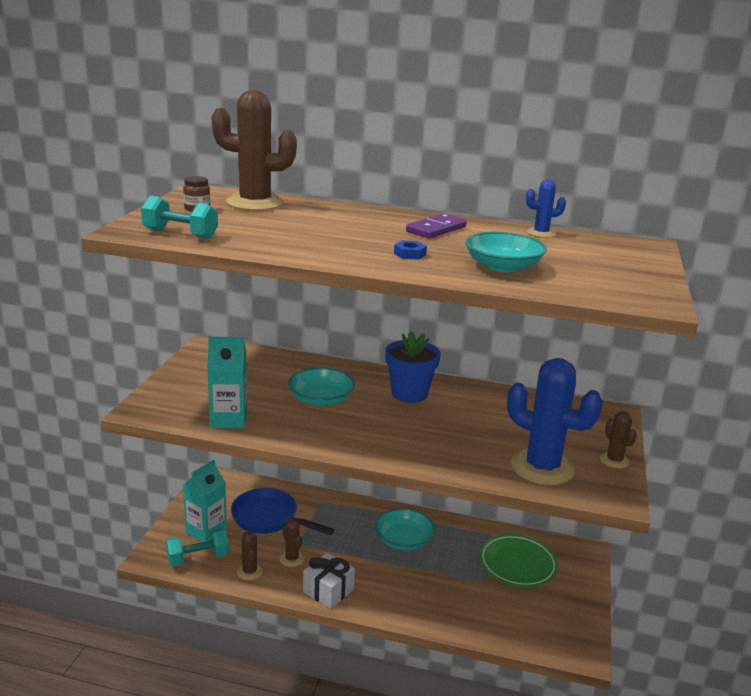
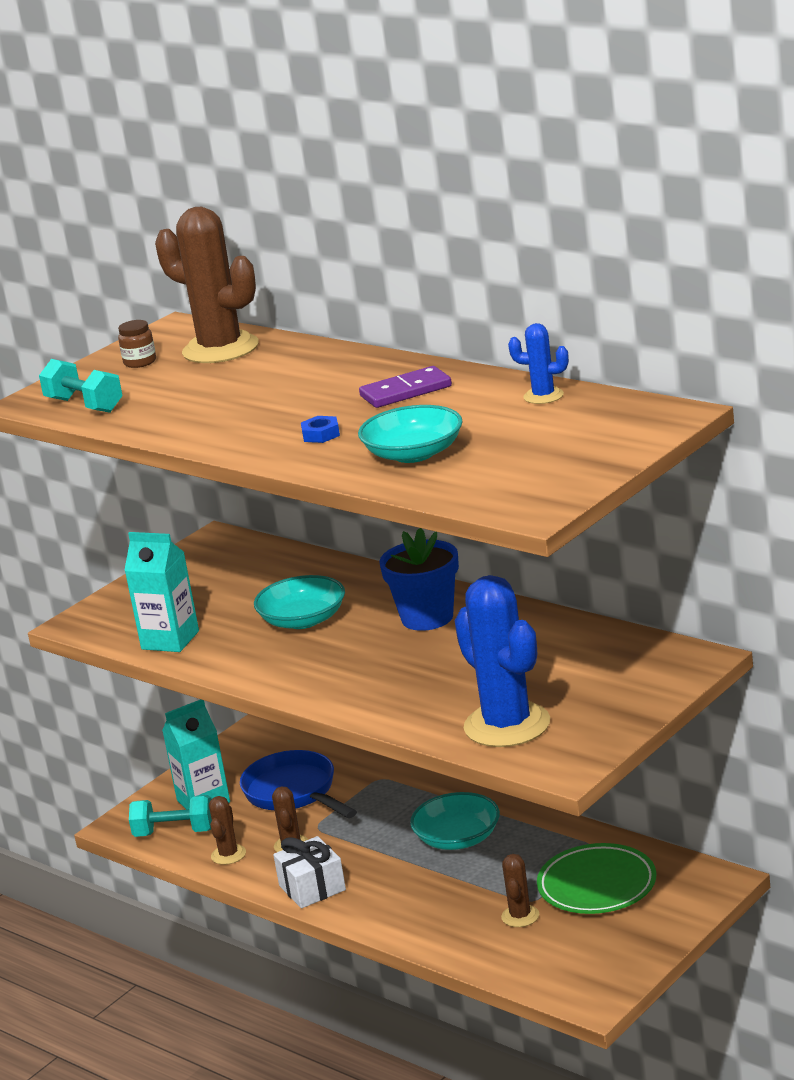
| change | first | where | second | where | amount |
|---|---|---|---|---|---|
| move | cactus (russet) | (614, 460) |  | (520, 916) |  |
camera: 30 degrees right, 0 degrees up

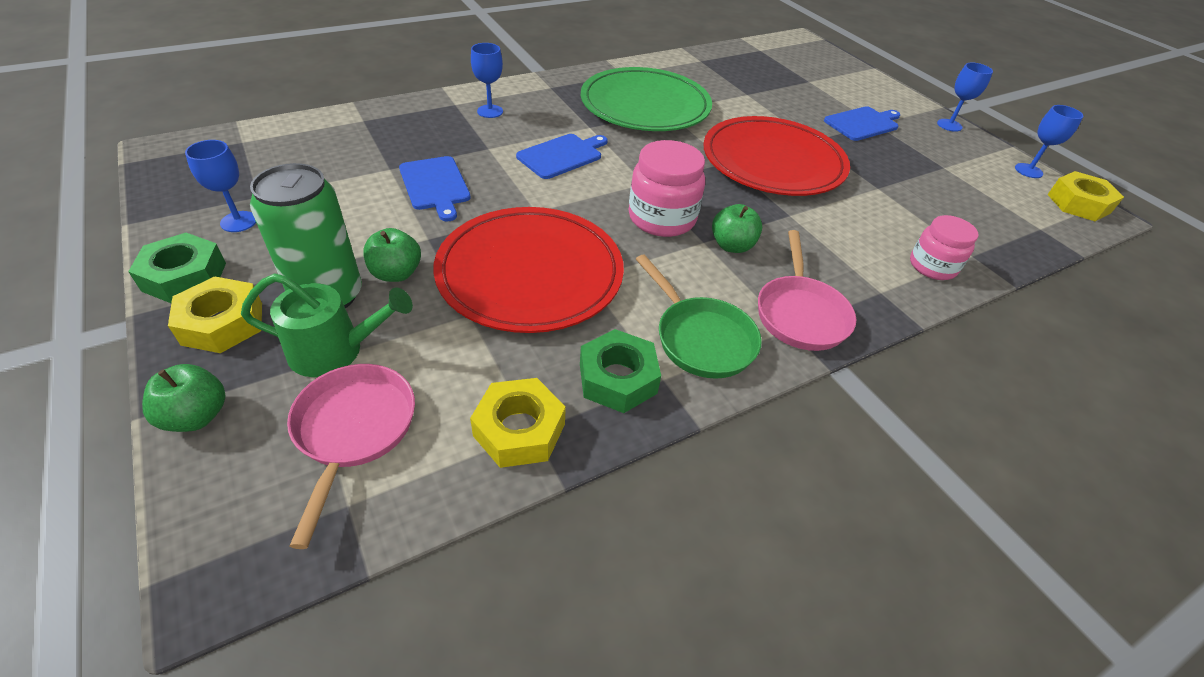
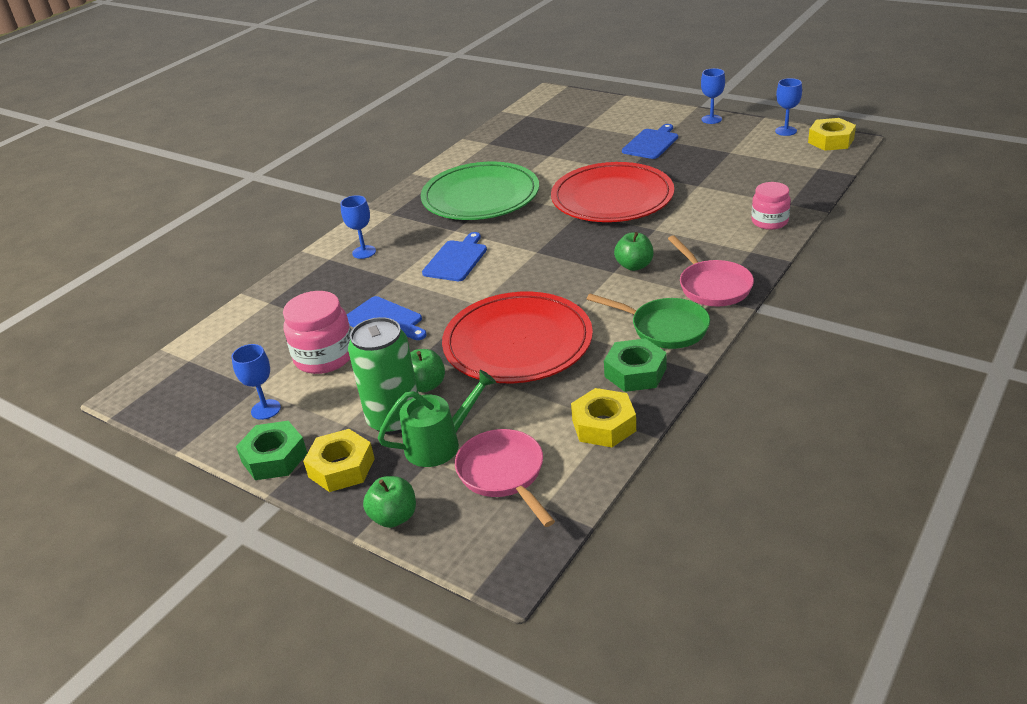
| change | first | where | second | where | amount |
|---|---|---|---|---|---|
| move | jam jar (rose-pink) | (662, 218) |  | (324, 357) |  |
camera: 20 degrees left, 10 degrees down

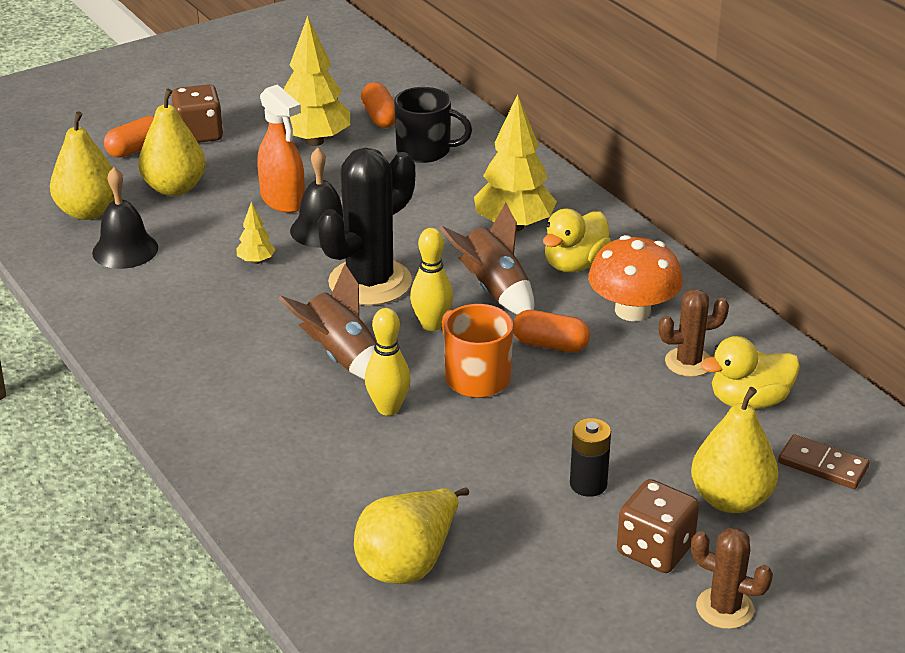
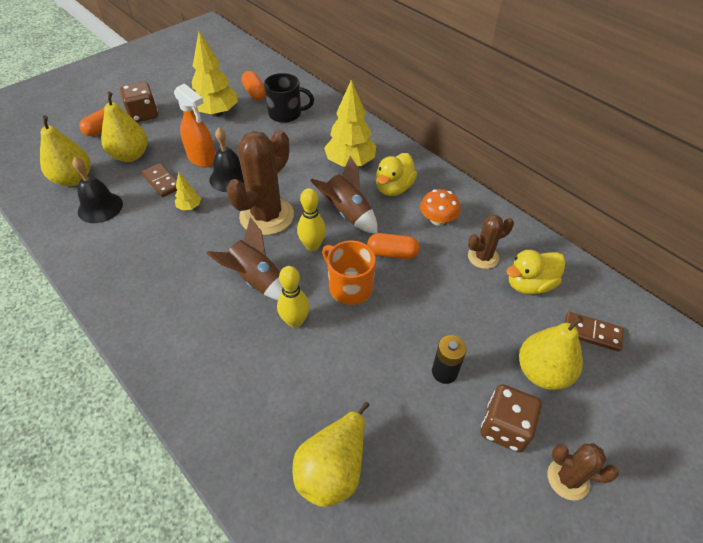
| change | first | where | second | where | amount |
|---|---|---|---|---|---|
| insert |  |  | domino (russet) | (161, 182) |  |
| recolor | cactus (ebony) | (370, 282) | cactus (russet) | (266, 216) |  |
| resize | toadstool (orange-coloured) | (632, 310) |  | (437, 220) | x0.67 |
camera: 10 degrees left, 15 degrees up

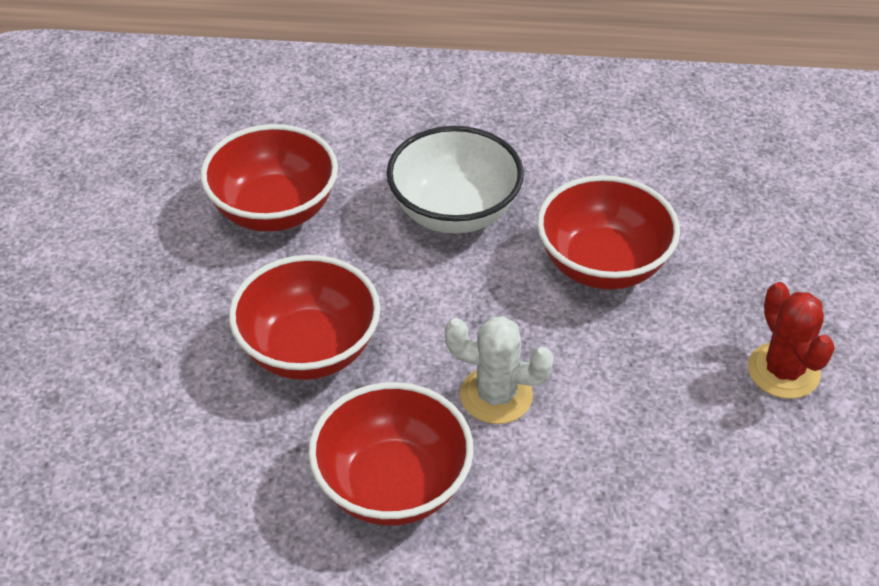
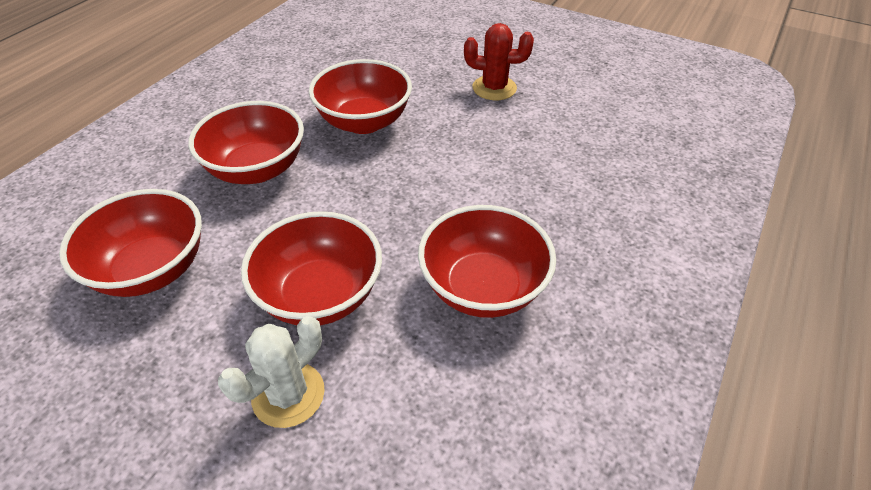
| change | first | where | second | where | amount |
|---|---|---|---|---|---|
| recolor | serving bowl (pure white) | (454, 211) | serving bowl (red) | (257, 169) |  |
| move | cactus (pure white) | (496, 395) |  | (288, 394) |  |
camera: 65 degrees left, 0 degrees up

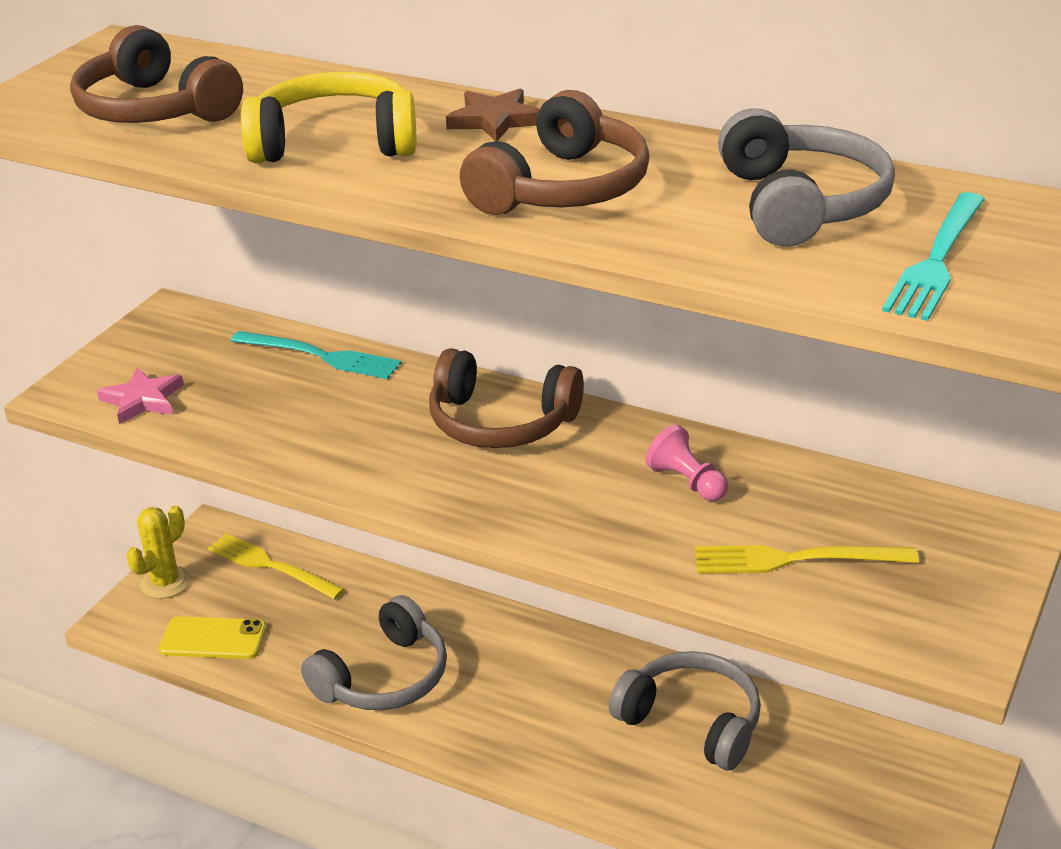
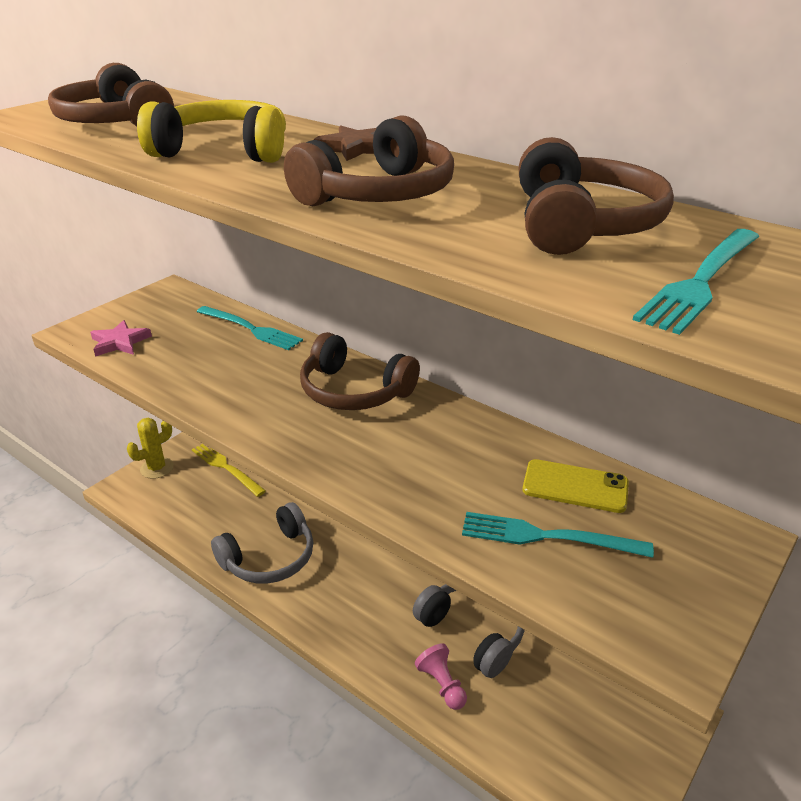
| change | first | where | second | where | amount |
|---|---|---|---|---|---|
| move | game pawn (rose-pink) | (687, 482) |  | (442, 684) |  |
| recolor | table fork (bright yellow) | (795, 559) | table fork (turquoise) | (547, 536) |  |
| recolor | headphones (ash-grey) | (800, 204) | headphones (russet) | (581, 224) |  |
| move | mobile phone (bright yellow) | (213, 639) |  | (575, 486) |  |
camera: 10 degrees right, 0 degrees up

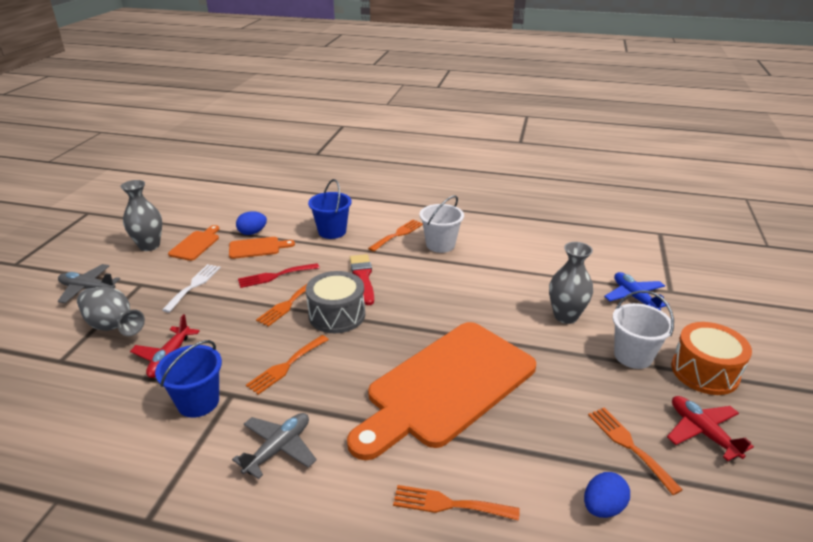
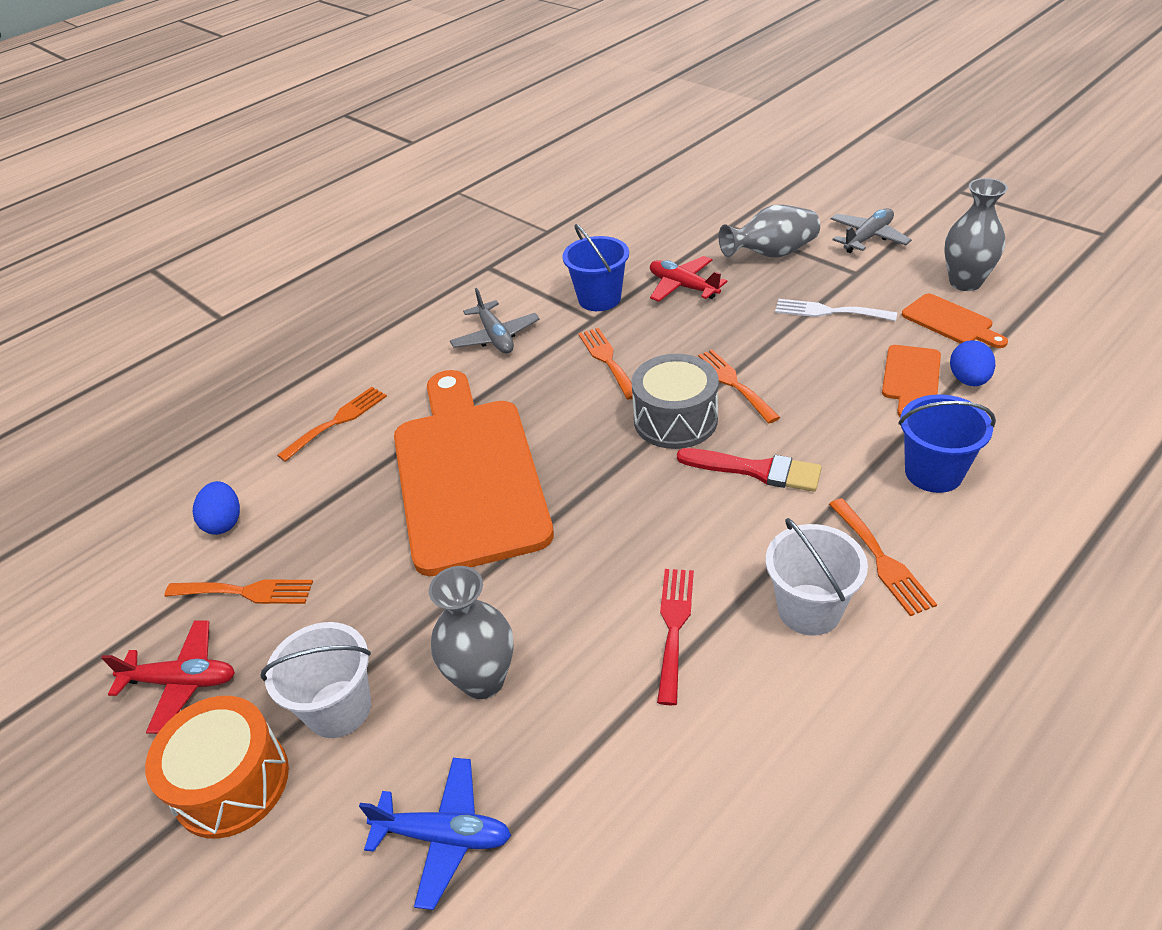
| change | first | where | second | where | amount |
|---|---|---|---|---|---|
| move | table fork (red) | (275, 276) |  | (674, 627) |  |
| rotate | table fork (pure white) | (194, 285) |  | (828, 311) | 150 degrees clockwise |
camera: 125 degrees right, 10 degrees up

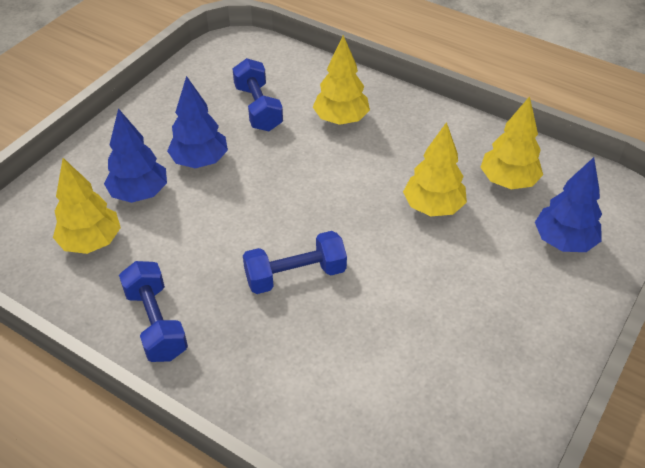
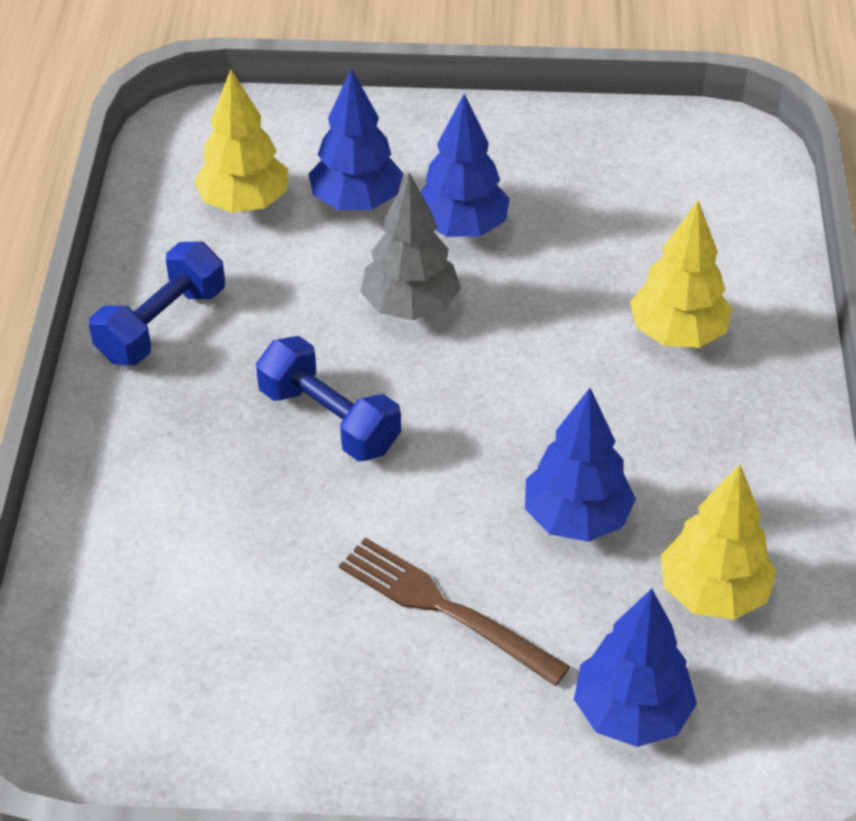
| change | first | where | second | where | amount |
|---|---|---|---|---|---|
| insert |  |  | table fork (russet) | (444, 608) |  |
| insert |  |  | tree (ash-grey) | (410, 306) |  |
| recolor | tree (bright yellow) | (433, 207) | tree (royal blue) | (576, 518) |  |
| delete | free weight (royal blue) | (258, 108) |  |  |  |
camera: 60 degrees right, 0 degrees up

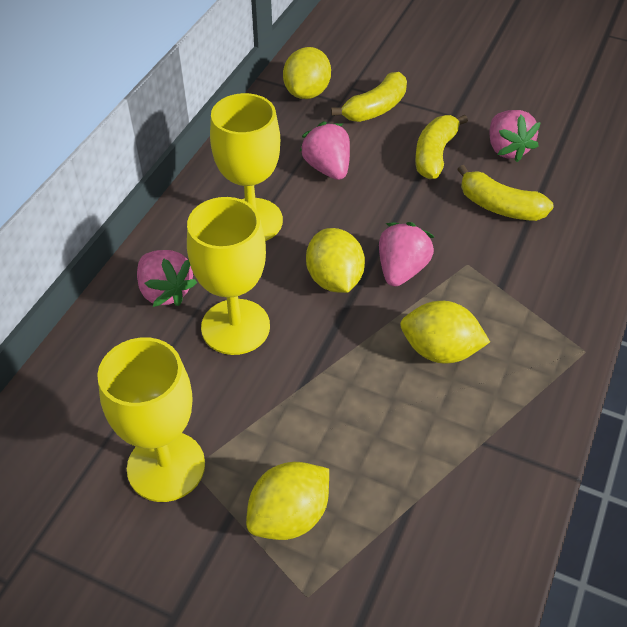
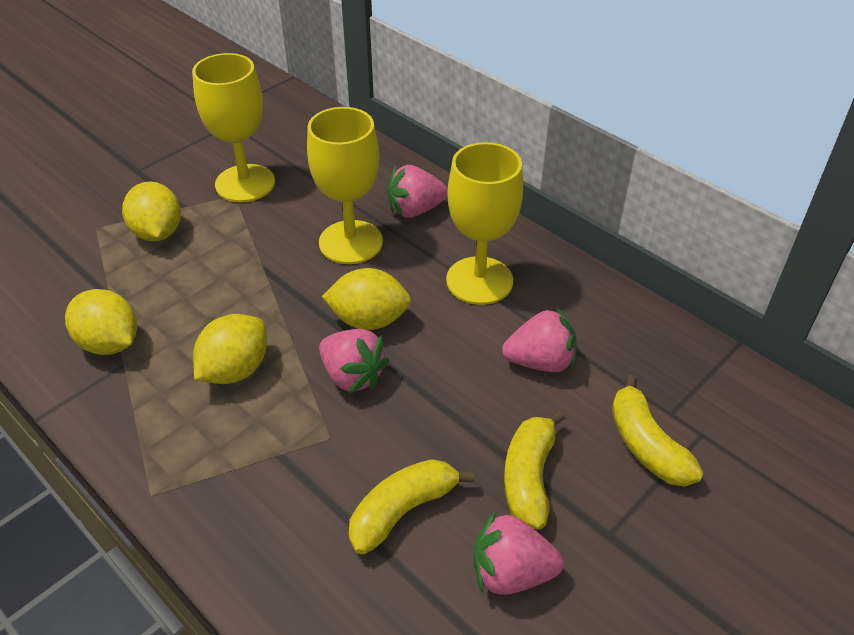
| change | first | where | second | where | amount |
|---|---|---|---|---|---|
| move | toy lemon (bright yellow) | (307, 92) |  | (110, 343) |  |
| rotate | banana (bright yellow) | (434, 154) |  | (529, 477) | 120 degrees counterclockwise |
camera: 110 degrees right, 5 degrees down

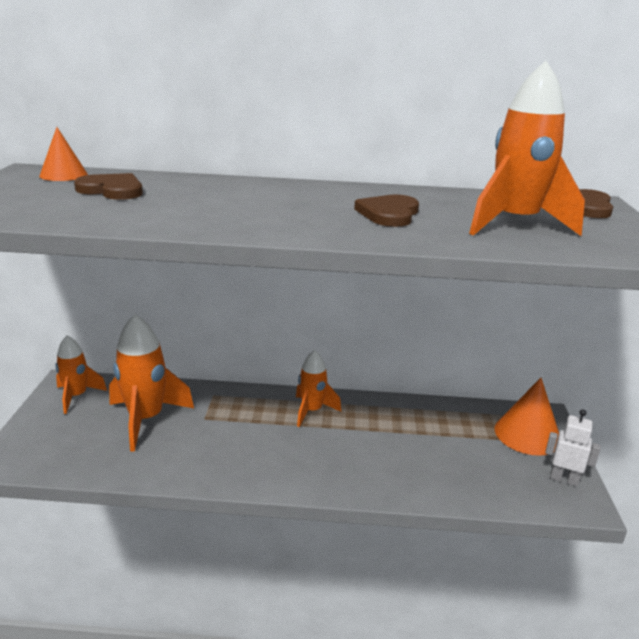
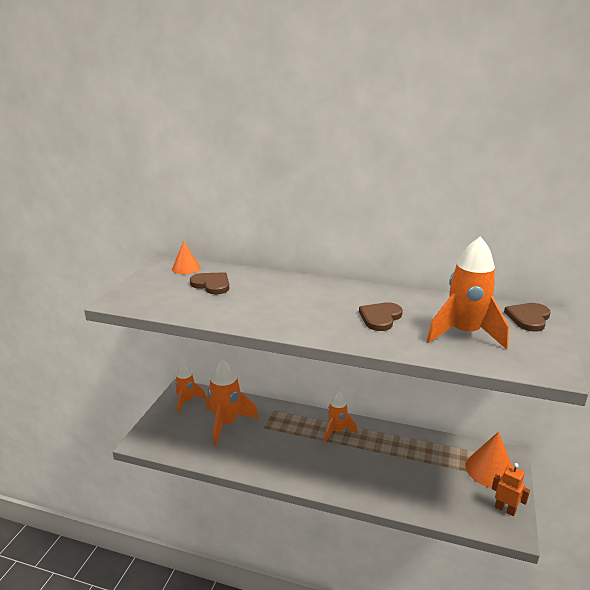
| change | first | where | second | where | amount |
|---|---|---|---|---|---|
| recolor | robot figure (pure white) | (564, 479) | robot figure (orange-coloured) | (505, 509) |  |
camera: 15 degrees right, 0 degrees up

